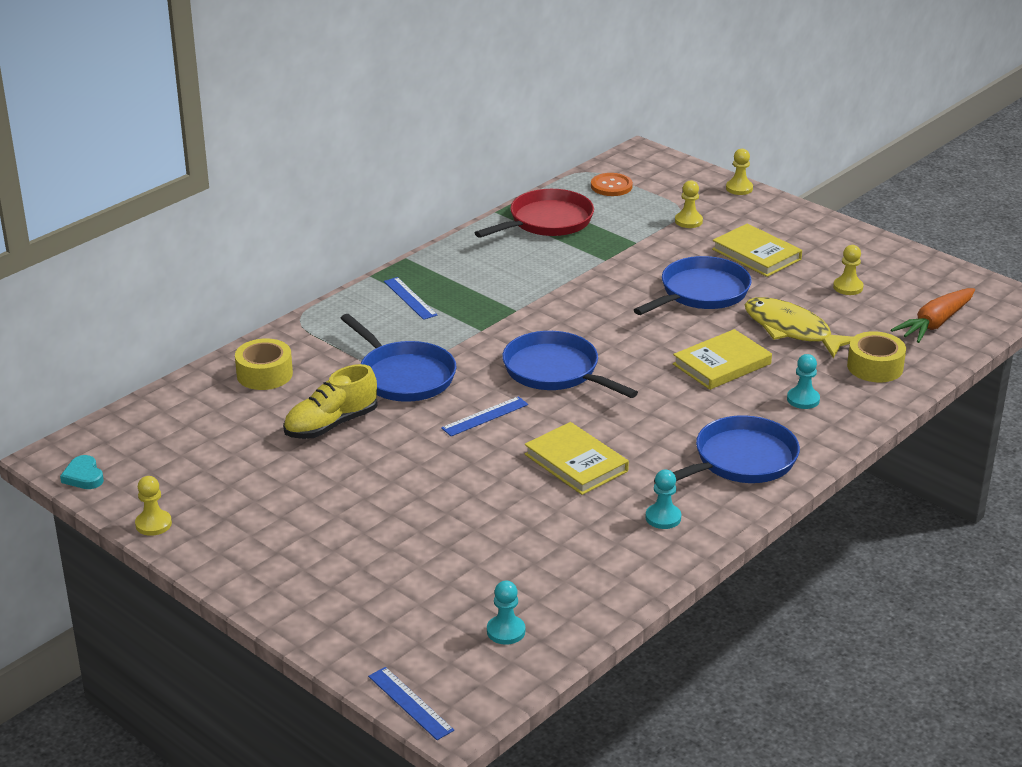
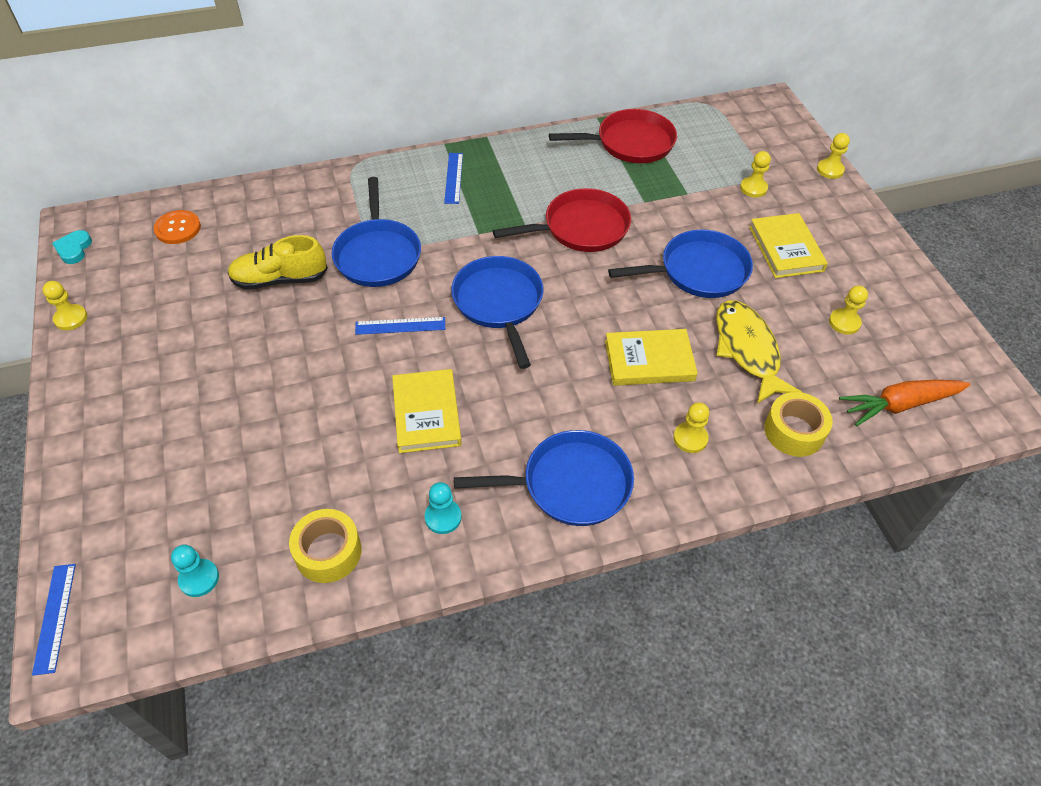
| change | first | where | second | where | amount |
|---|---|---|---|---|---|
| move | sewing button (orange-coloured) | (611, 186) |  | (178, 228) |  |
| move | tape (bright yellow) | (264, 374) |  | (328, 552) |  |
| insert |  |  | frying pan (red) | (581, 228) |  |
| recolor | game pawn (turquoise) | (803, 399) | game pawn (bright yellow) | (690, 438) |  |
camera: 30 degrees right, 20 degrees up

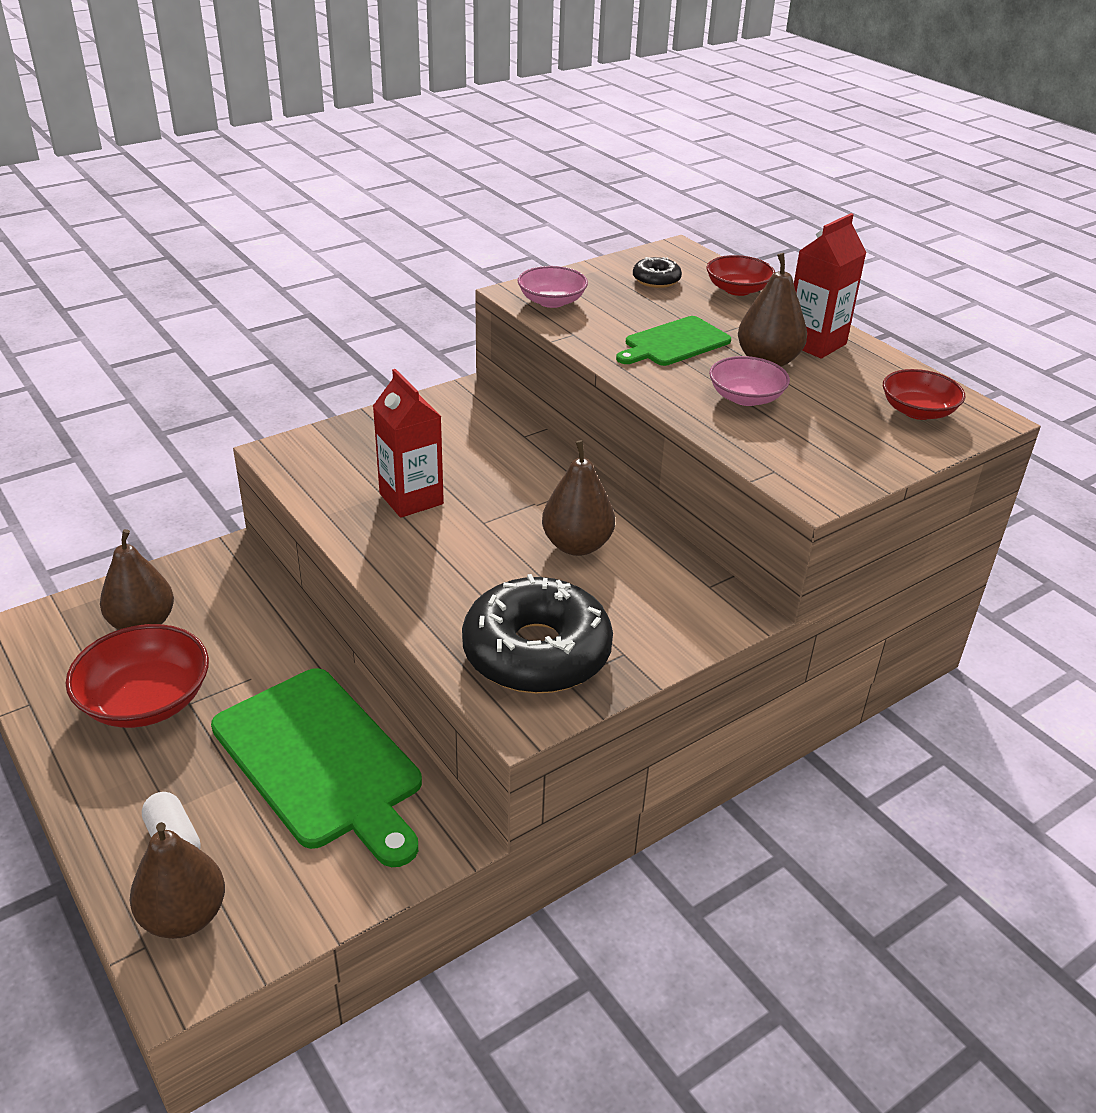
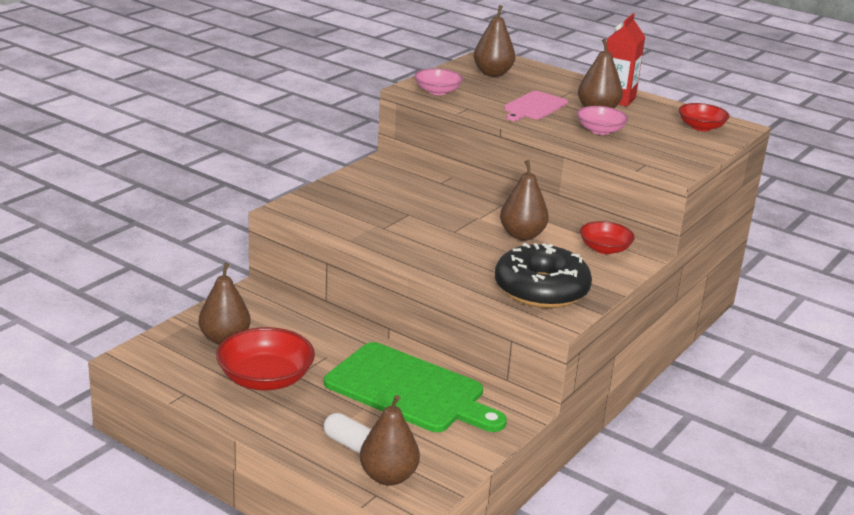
| change | first | where | second | where | amount |
|---|---|---|---|---|---|
| replace | donut (ebony) | (656, 280) | pear (russet) | (492, 73) |  |
| recolor | cutting board (leaf-green) | (674, 343) | cutting board (rose-pink) | (534, 107) |  |
| move | serving bowl (red) | (737, 289) |  | (604, 249) |  |
| delete | milk carton (red) | (411, 499) |  |  |  |
camera: 20 degrees left, 10 degrees down

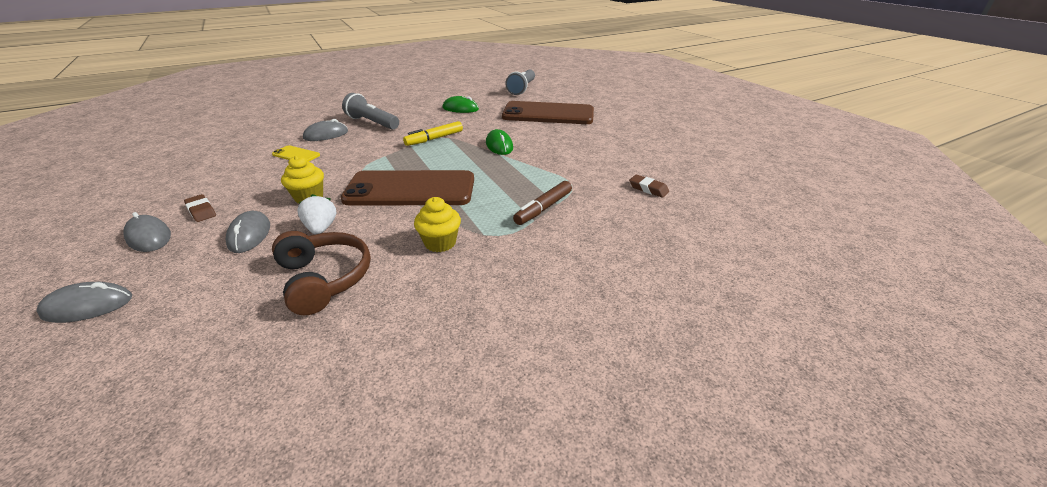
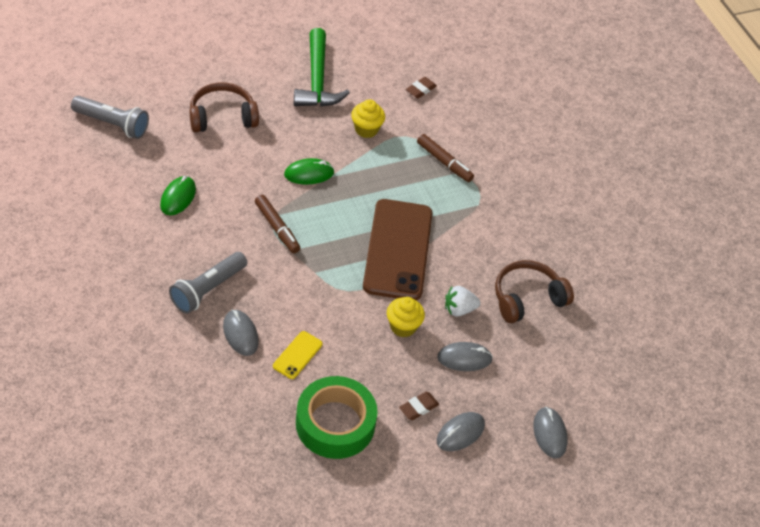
| change | first | where | second | where | amount |
|---|---|---|---|---|---|
| replace | mobile phone (russet) | (548, 114) | headphones (russet) | (222, 117) |  |
| recolor | marker (bright yellow) | (434, 139) | marker (russet) | (277, 228) |  |
| insert |  |  | carpenter's hammer (leaf-green) | (317, 80) |  |
| insert |  |  | tape (leaf-green) | (335, 423) |  |
| move | fairy cake (bright yellow) | (440, 243) |  | (366, 129) |  |
camera: 90 degrees left, 15 degrees up

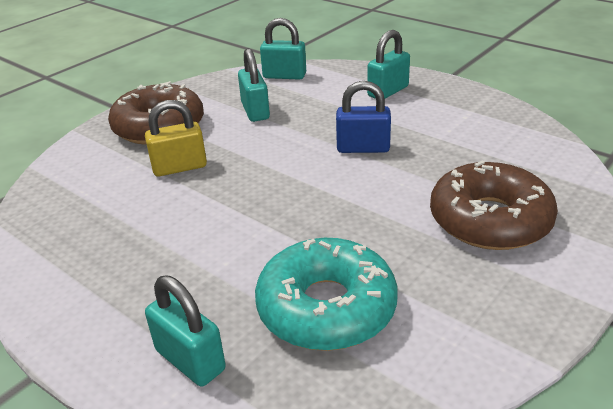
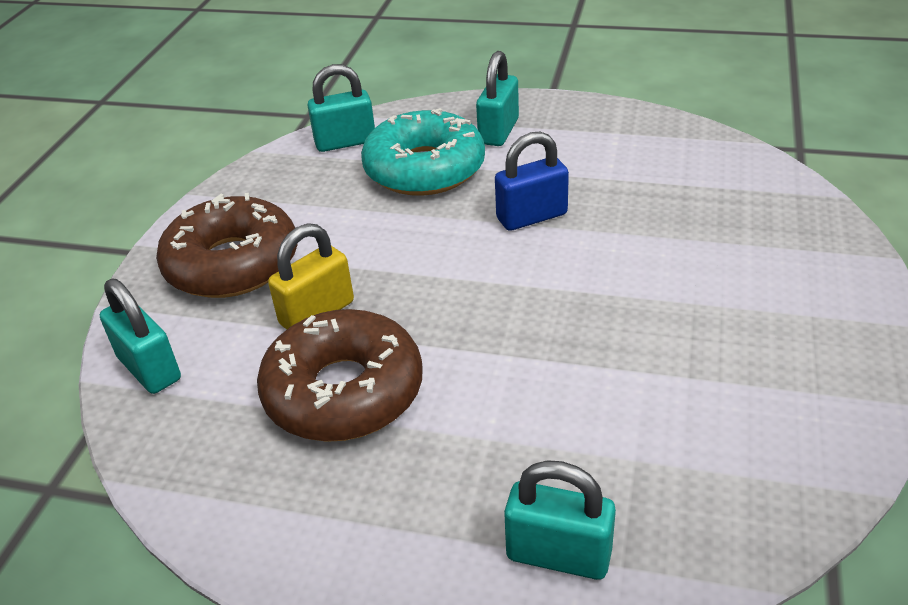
| change | first | where | second | where | amount |
|---|---|---|---|---|---|
| move | lock (turquoise) | (255, 111) |  | (149, 368) |  |
| move | donut (russet) | (489, 220) |  | (344, 391) |  |
| move | donut (turquoise) | (326, 307) |  | (424, 169) |  |
camera: 25 degrees left, 5 degrees up

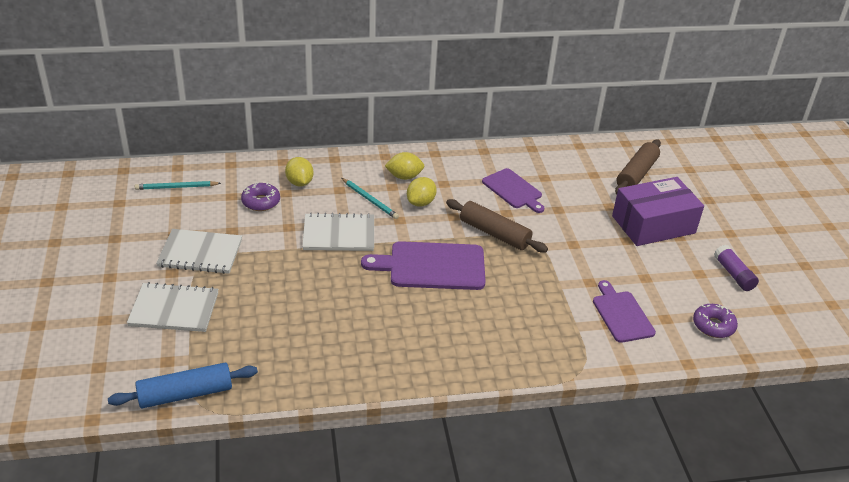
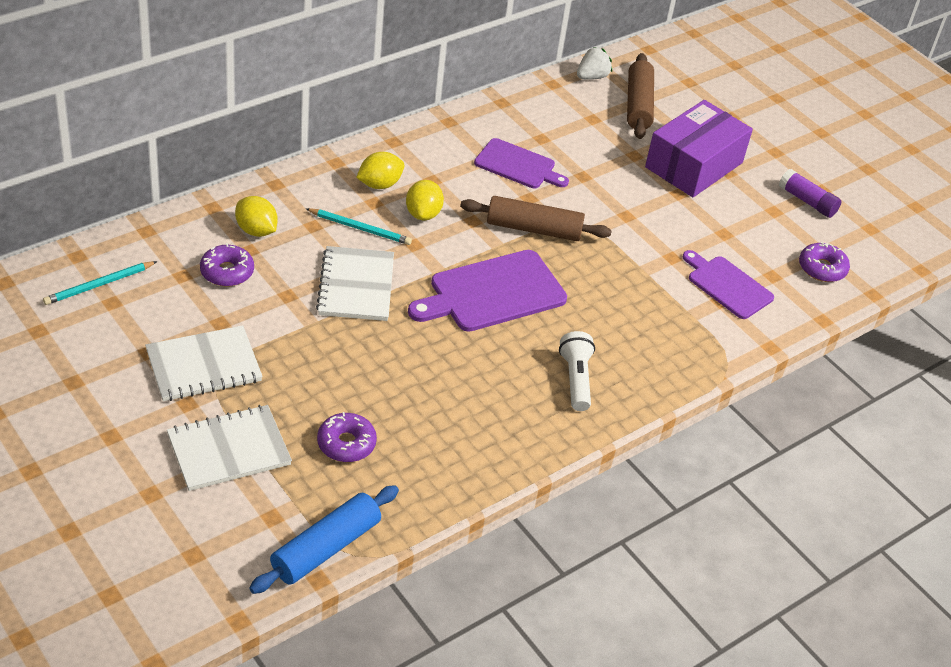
| change | first | where | second | where | amount |
|---|---|---|---|---|---|
| rotate | exercise book (pure white) | (339, 234) |  | (356, 286) | 60 degrees counterclockwise |
| insert |  |  | donut (violet) | (346, 444) |  |
| insert |  |  | pocket torch (pure white) | (576, 379) |  |
| insert |  |  | strawberry (pure white) | (592, 77) |  |
camera: 30 degrees left, 5 degrees up

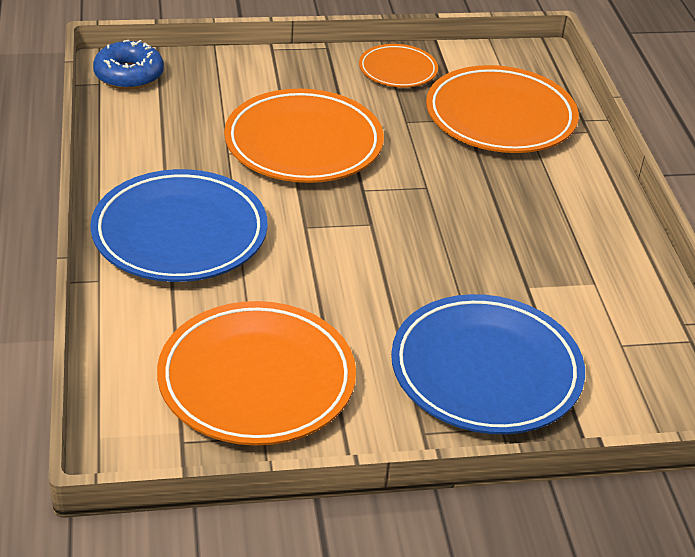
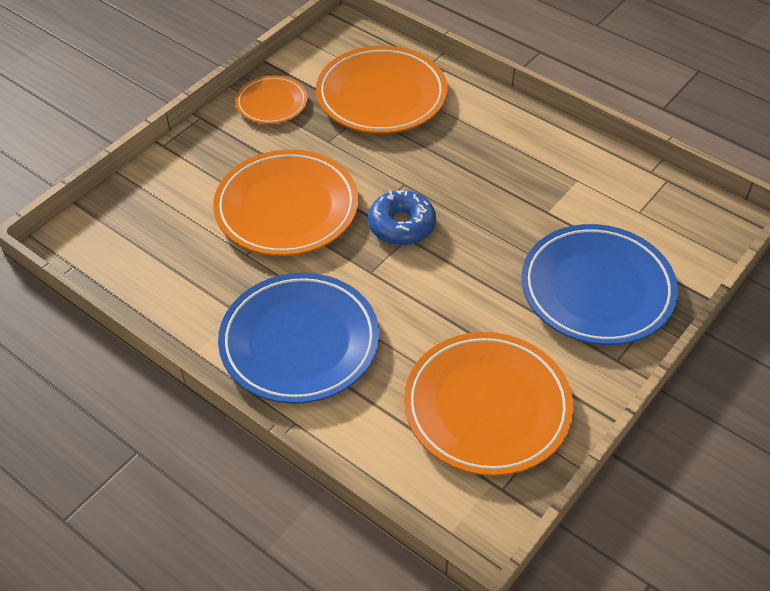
| change | first | where | second | where | amount |
|---|---|---|---|---|---|
| move | donut (royal blue) | (129, 75) |  | (401, 225) |  |
camera: 40 degrees left, 10 degrees up

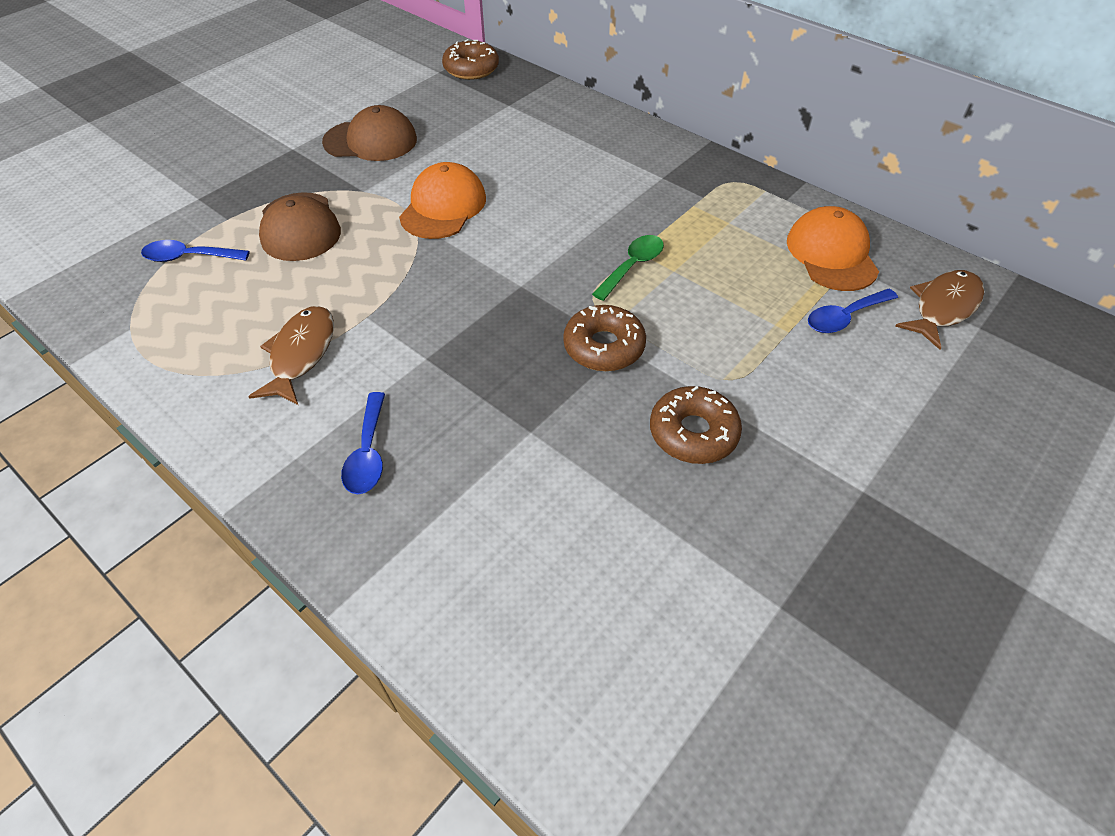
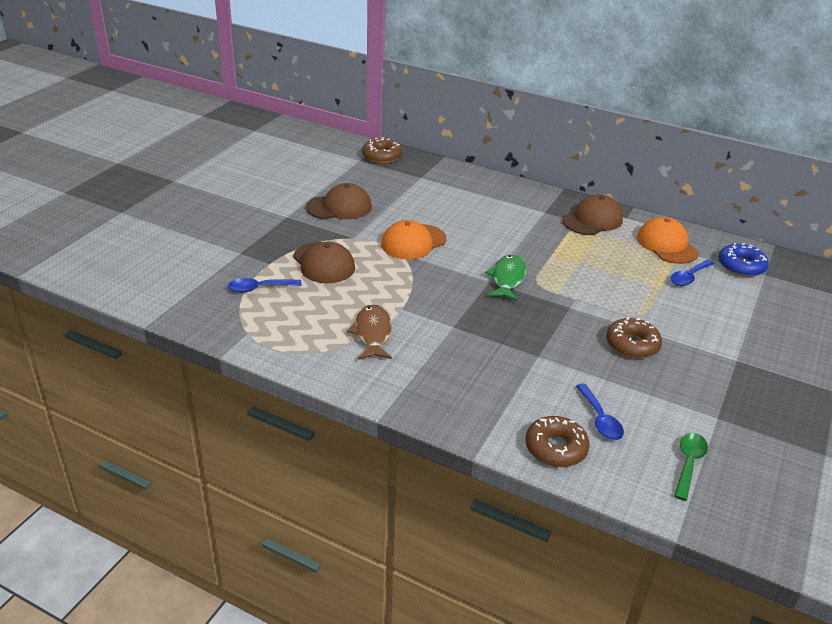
| change | first | where | second | where | amount |
|---|---|---|---|---|---|
| rotate | baseball cap (orange-coloured) | (443, 207) |  | (413, 242) | 135 degrees counterclockwise |
| insert |  |  | fish figure (leaf-green) | (507, 278) |  |
| move | donut (russet) | (604, 347) |  | (555, 448) |  |
| insert |  |  | baseball cap (russet) | (592, 220) |  |
| move | tablespoon (royal blue) | (368, 453) |  | (600, 419) |  |
| move | tablespoon (leaf-green) | (632, 266) |  | (688, 464) |  |
| replace | fish figure (russet) | (943, 307) | donut (royal blue) | (741, 266) |  |
camera: 15 degrees left, 15 degrees down

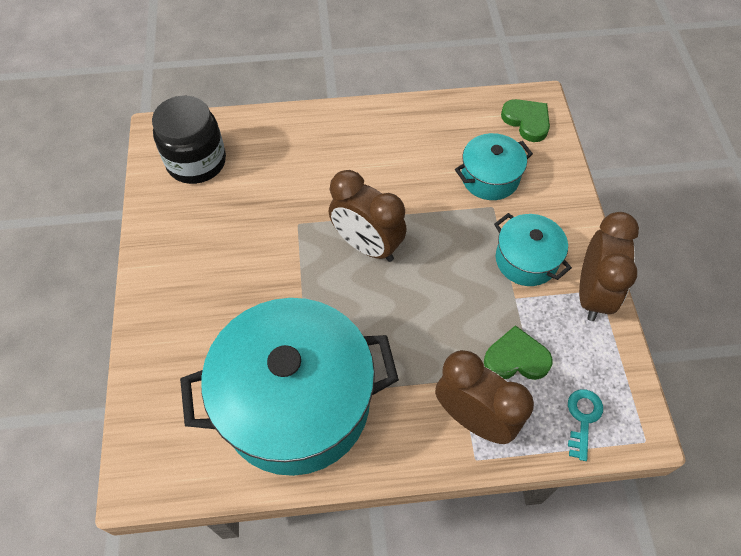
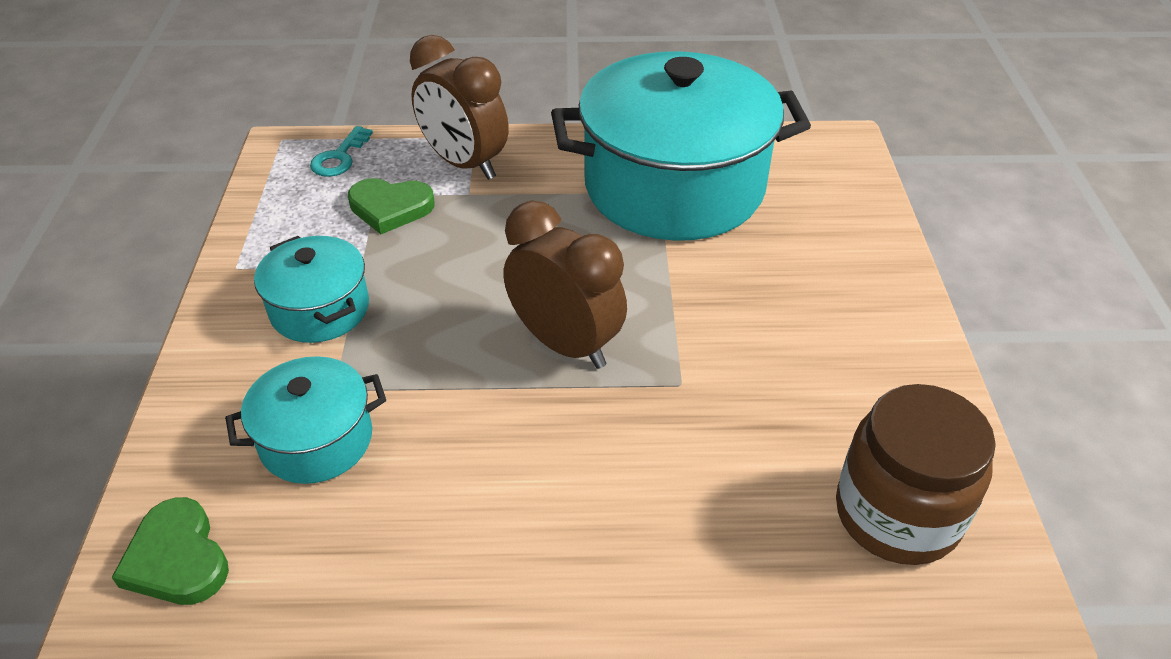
| change | first | where | second | where | amount |
|---|---|---|---|---|---|
| recolor | jam jar (ebony) | (196, 162) | jam jar (russet) | (897, 514) |  |
| delete | clock (russet) | (592, 294) |  |  |  |
camera: 175 degrees left, 15 degrees down

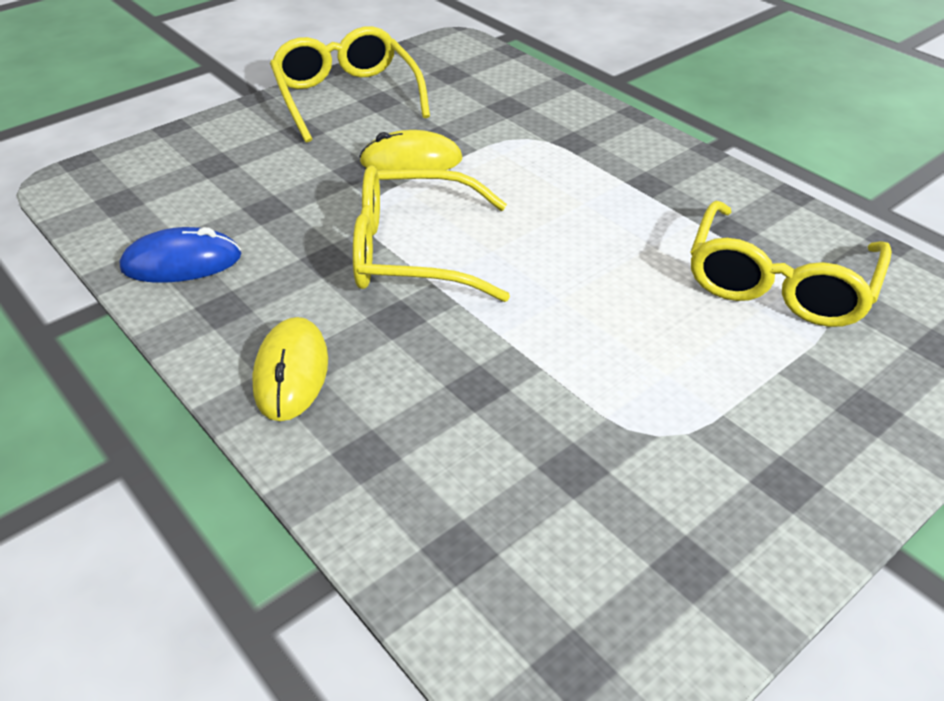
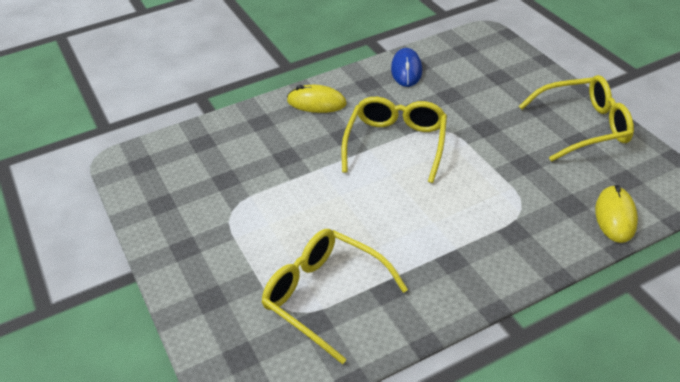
| change | first | where | second | where | amount |
|---|---|---|---|---|---|
| move | mouse (bright yellow) | (411, 161) |  | (615, 216) |  |
camera: 105 degrees right, 0 degrees up

